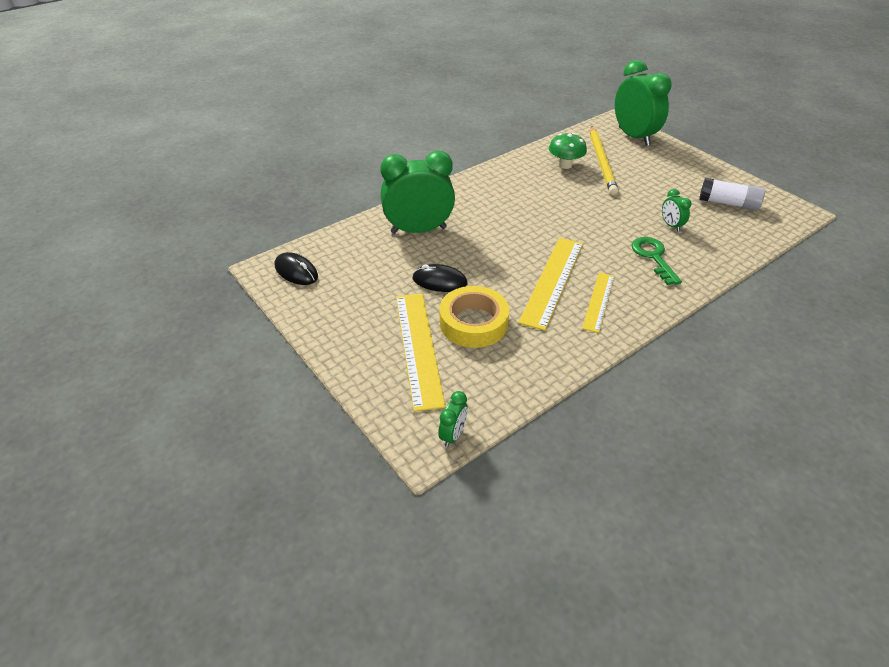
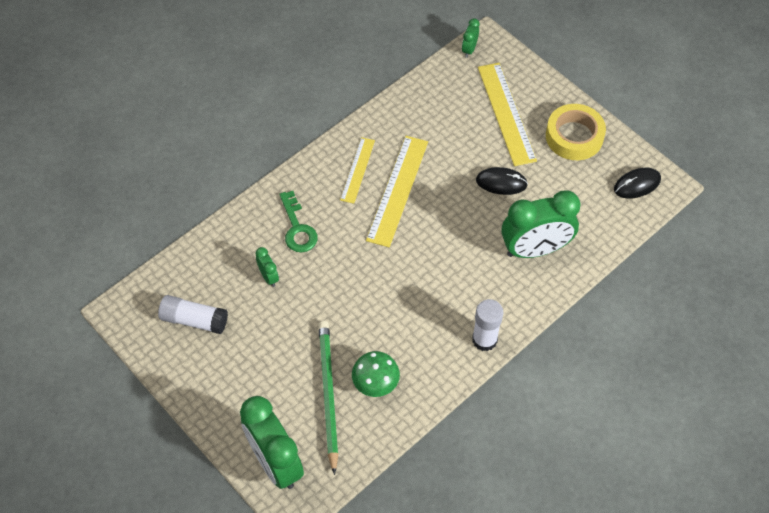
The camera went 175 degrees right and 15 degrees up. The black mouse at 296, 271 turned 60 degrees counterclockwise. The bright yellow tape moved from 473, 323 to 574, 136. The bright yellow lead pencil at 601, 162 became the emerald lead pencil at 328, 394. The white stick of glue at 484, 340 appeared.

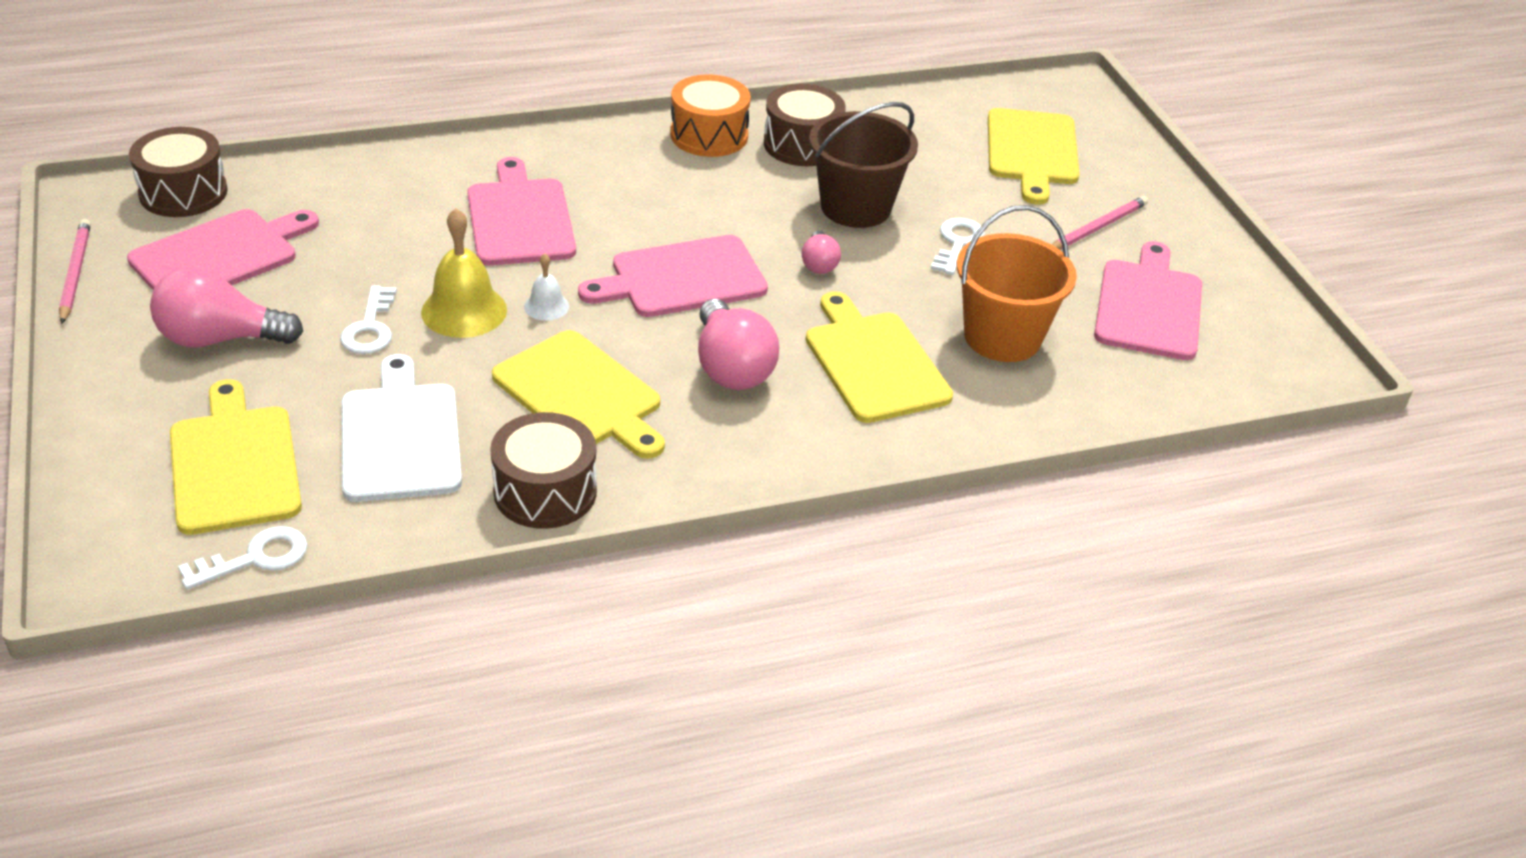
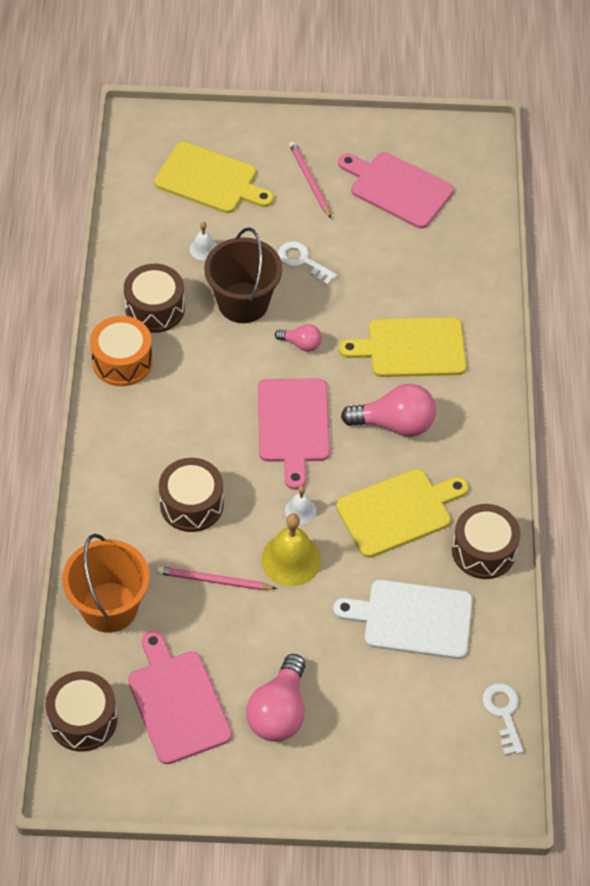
The camera went 70 degrees left and 15 degrees up. The rose-pink lead pencil moved from 75, 273 to 214, 581. The bright yellow chopping board at 234, 464 disappeared. The white door key at 370, 327 disappeared. The rose-pink chopping board at 519, 219 was replaced by the dark brown drum at 191, 504. The bright orange sand bucket moved from 1002, 337 to 109, 607. The white bell at 203, 249 appeared.

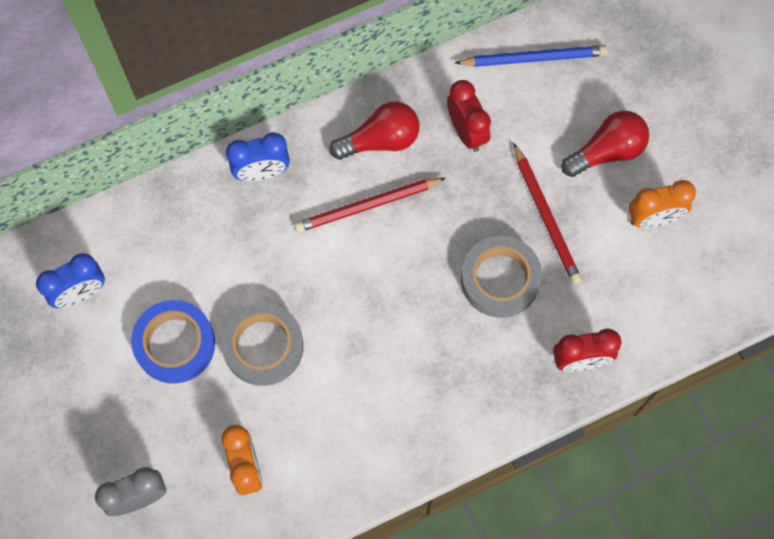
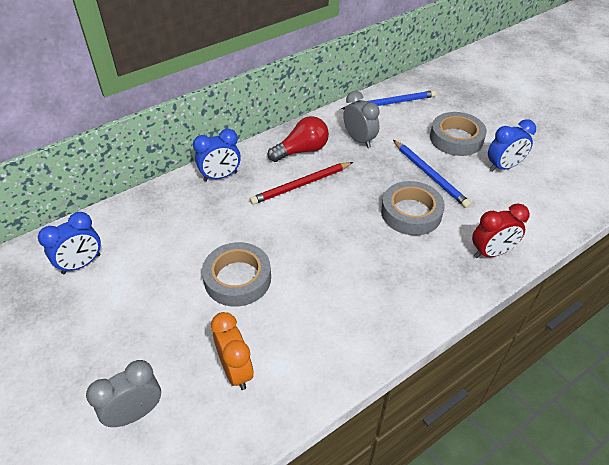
The camera went 10 degrees left and 25 degrees down. The blue tape at 175, 344 disappeared. The scarlet clock at 466, 131 became the gray clock at 359, 140. The scarlet lead pencil at 546, 216 became the blue lead pencil at 430, 175. The scarlet light bulb at 607, 151 was replaced by the gray tape at 456, 138. The bright orange clock at 653, 218 became the blue clock at 503, 167.

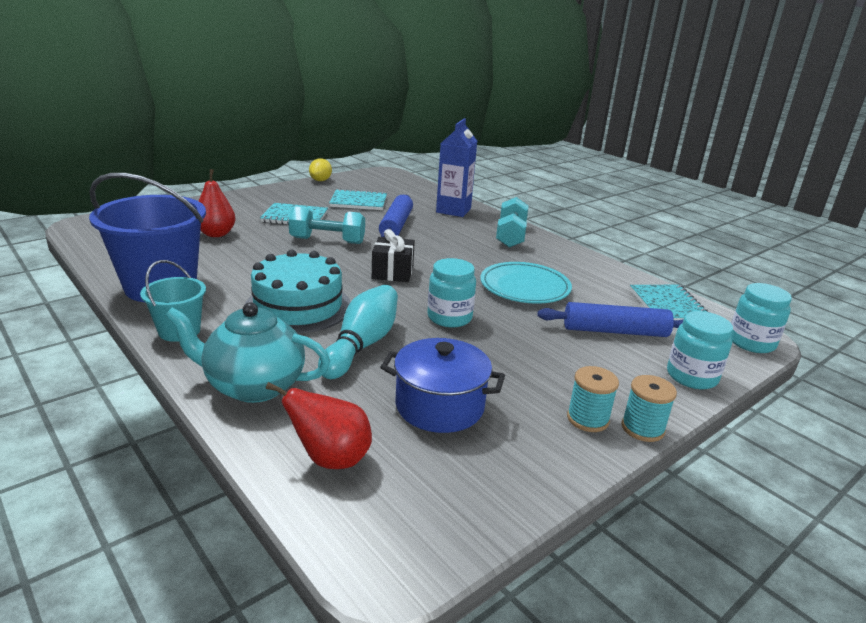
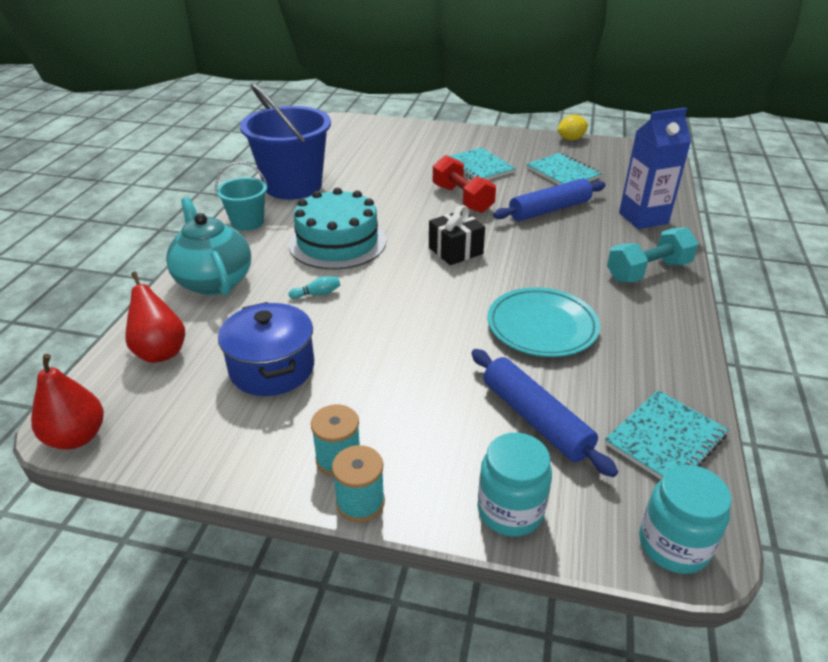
The camera went 55 degrees right and 10 degrees up. The scarlet pear fruit moved from 216, 234 to 77, 437. The aqua dumbbell at 327, 241 became the scarlet dumbbell at 462, 199. The aqua tenpin at 361, 345 changed to 0.40 times the size. The aqua jam jar at 449, 317 disappeared.

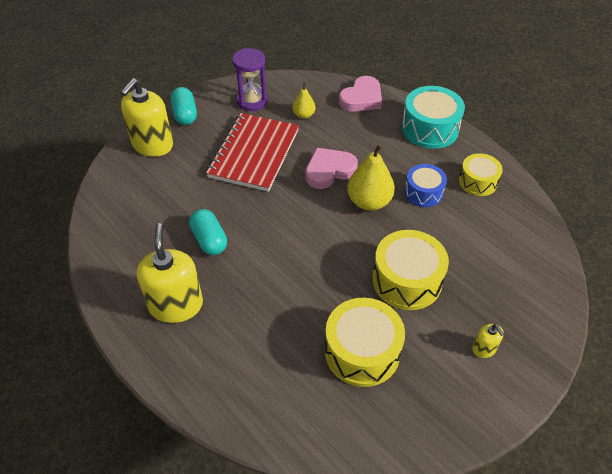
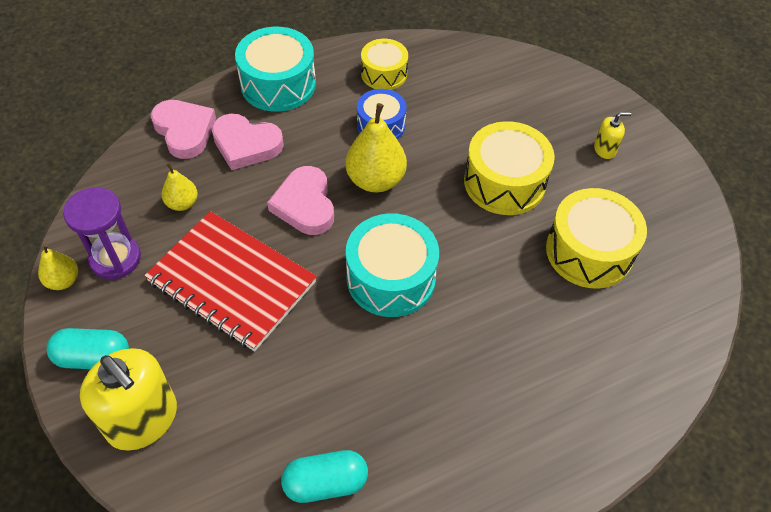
The camera went 75 degrees left and 5 degrees up. The bright yellow soap pump at 176, 305 disappeared. The aqua pill shape moved from 209, 240 to 325, 483. The bright yellow pear fruit at 63, 281 appeared. The rose-pink love heart at 246, 145 appeared. The aqua drum at 391, 278 appeared.

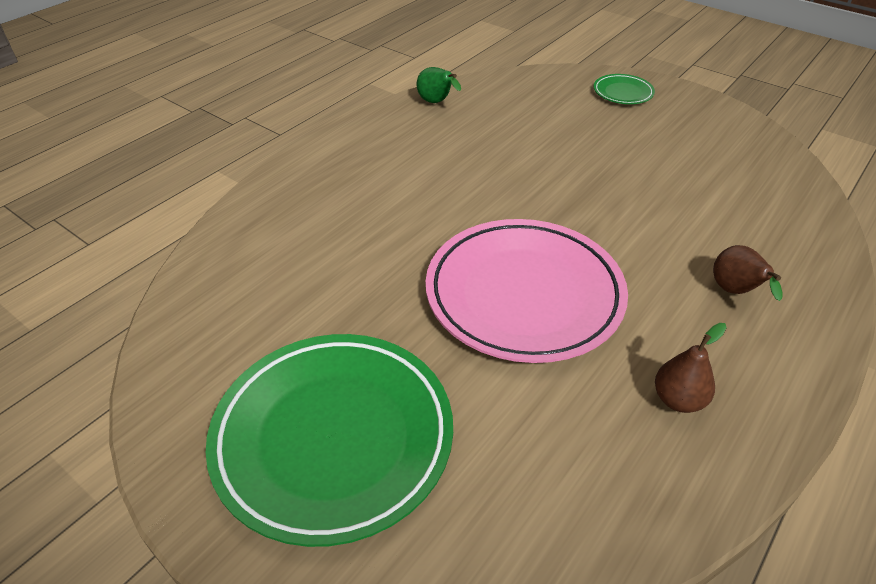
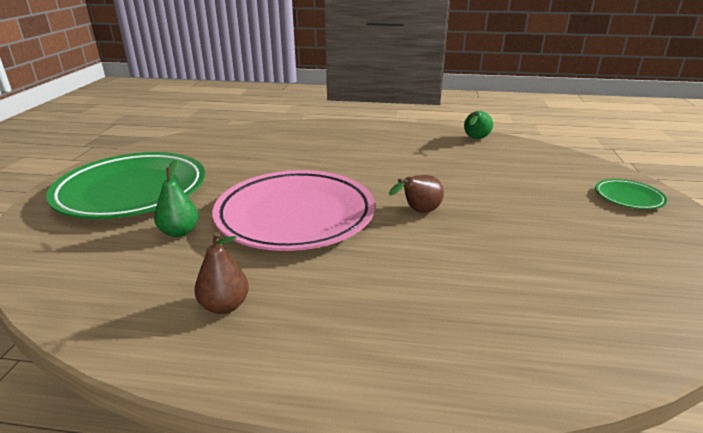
The camera went 60 degrees right and 15 degrees down. The dark brown pear fruit moved from 735, 292 to 418, 212. The emerald pear fruit at 179, 232 appeared.

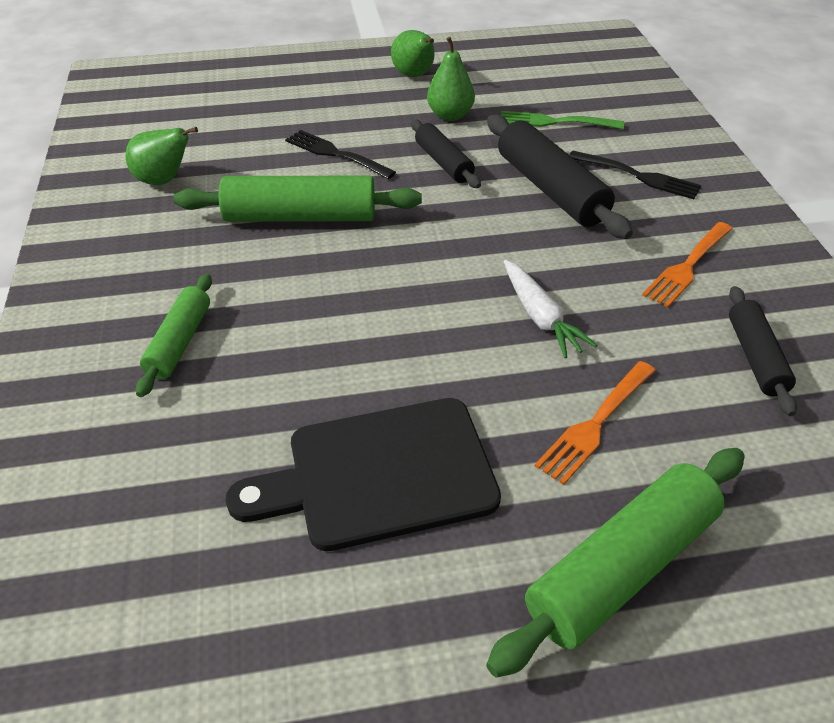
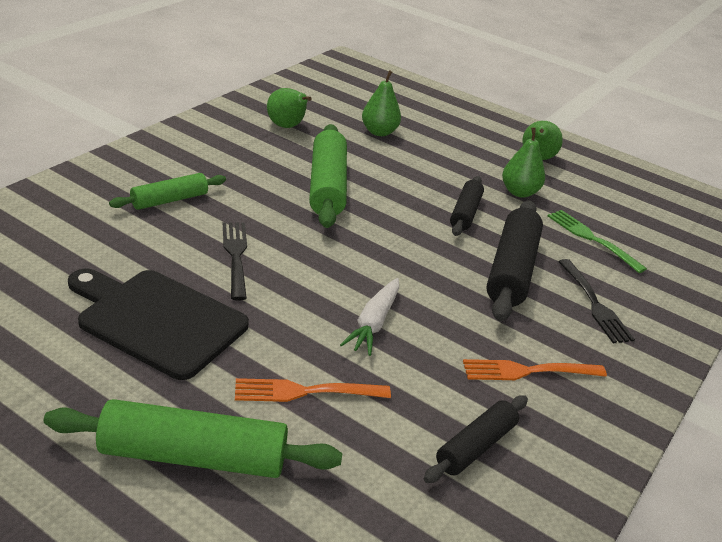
The camera went 40 degrees right and 10 degrees down. The emerald pastry roller at 300, 217 turned 45 degrees clockwise. The black fork moved from 337, 154 to 236, 257. The emerald pear fruit at 379, 132 appeared.

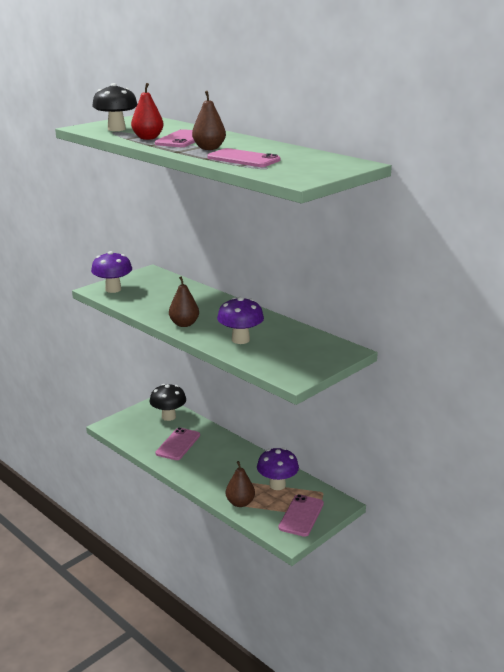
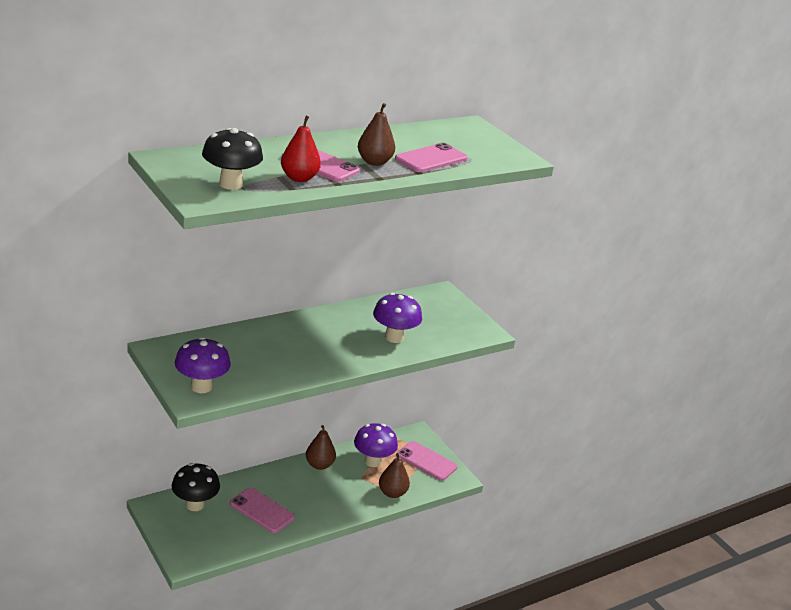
The camera went 80 degrees left and 5 degrees up. The dark brown pear fruit moved from 184, 324 to 319, 465.

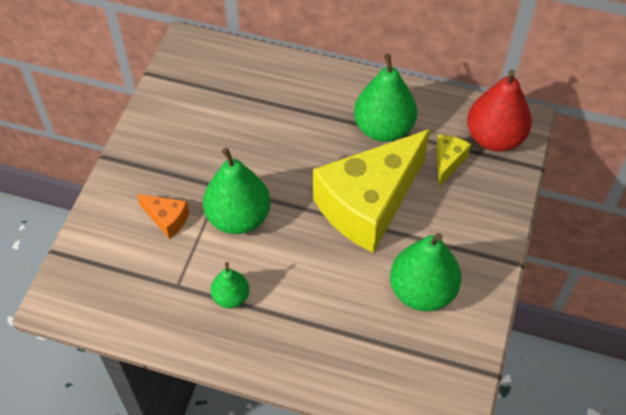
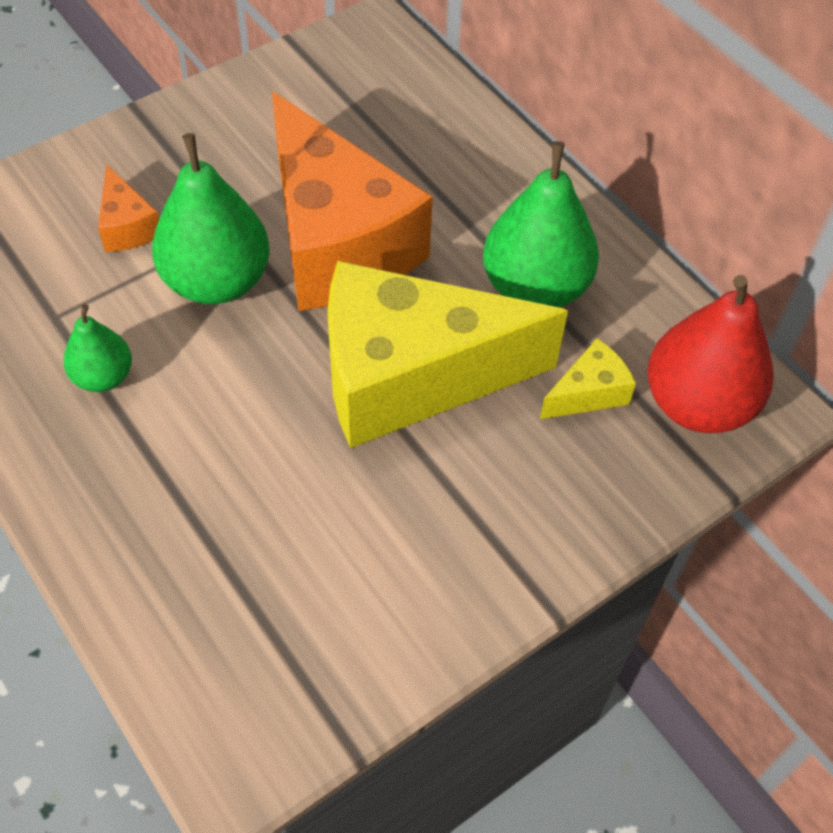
The camera went 35 degrees right and 0 degrees up. The emerald pear fruit at 422, 291 disappeared. The bright orange piece of cheese at 337, 241 appeared.

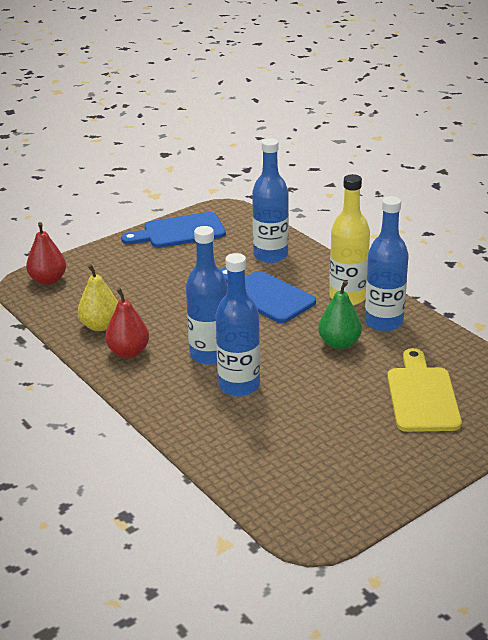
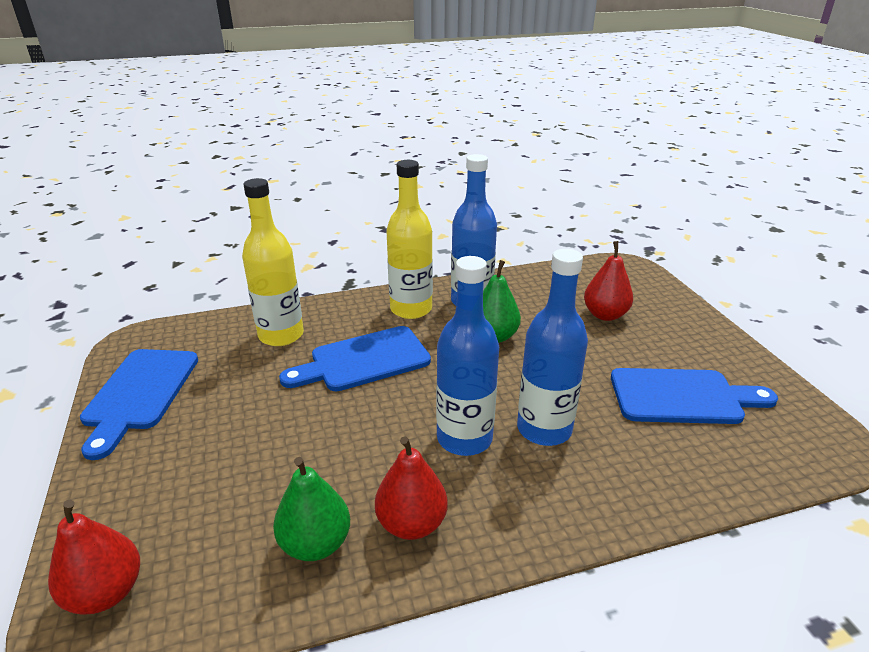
The camera went 70 degrees left and 0 degrees up. The bright yellow pear fruit at 100, 326 became the emerald pear fruit at 315, 543. The blue flask at 270, 255 became the bright yellow flask at 281, 335. The bright yellow chopping board at 421, 395 was replaced by the scarlet pear fruit at 605, 315. The blue chopping board at 682, 396 appeared.

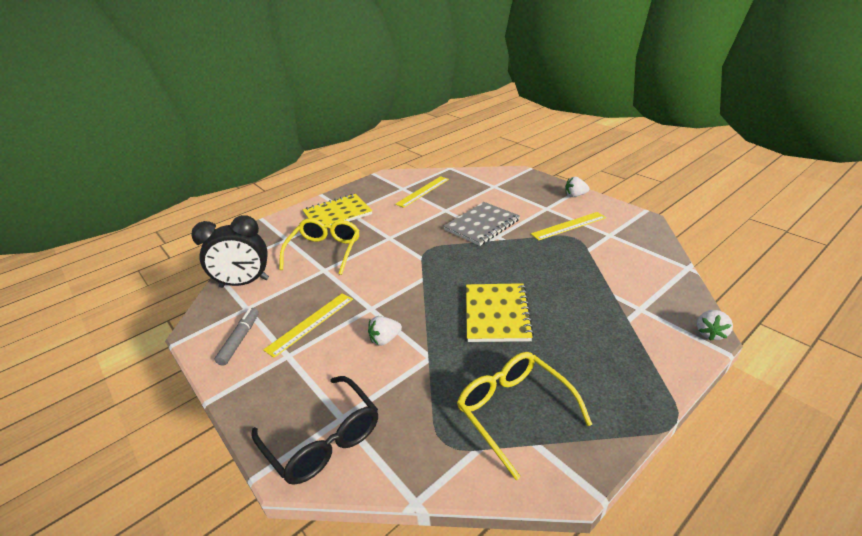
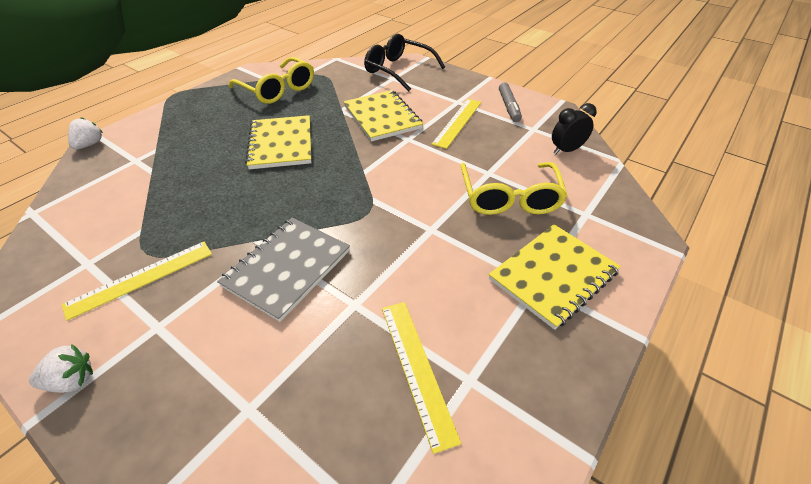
The camera went 165 degrees right and 10 degrees up. The black clock at 244, 283 changed to 0.58 times the size. The white berry at 385, 339 was replaced by the bright yellow exercise book at 382, 117. The bright yellow ruler at 423, 191 turned 45 degrees counterclockwise.

